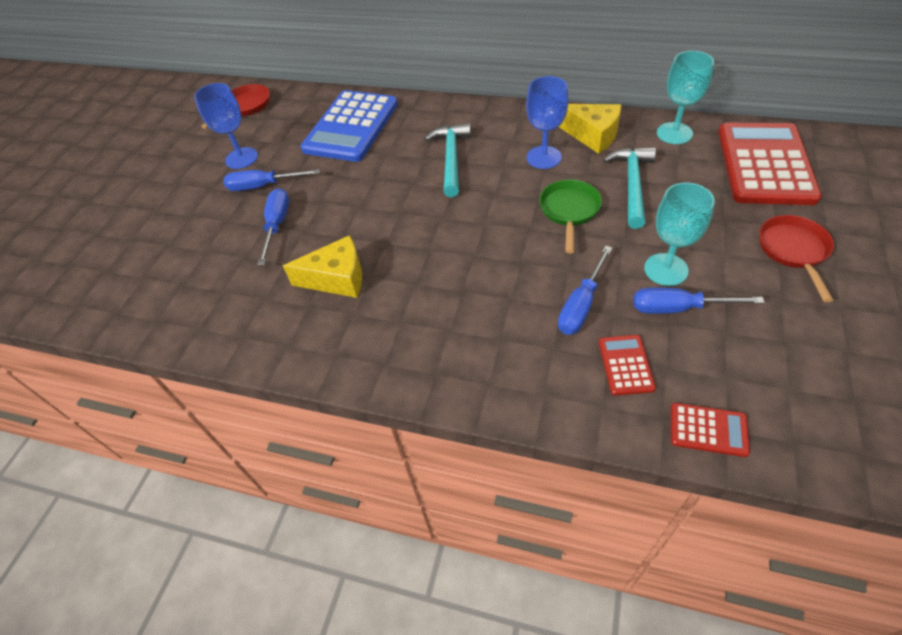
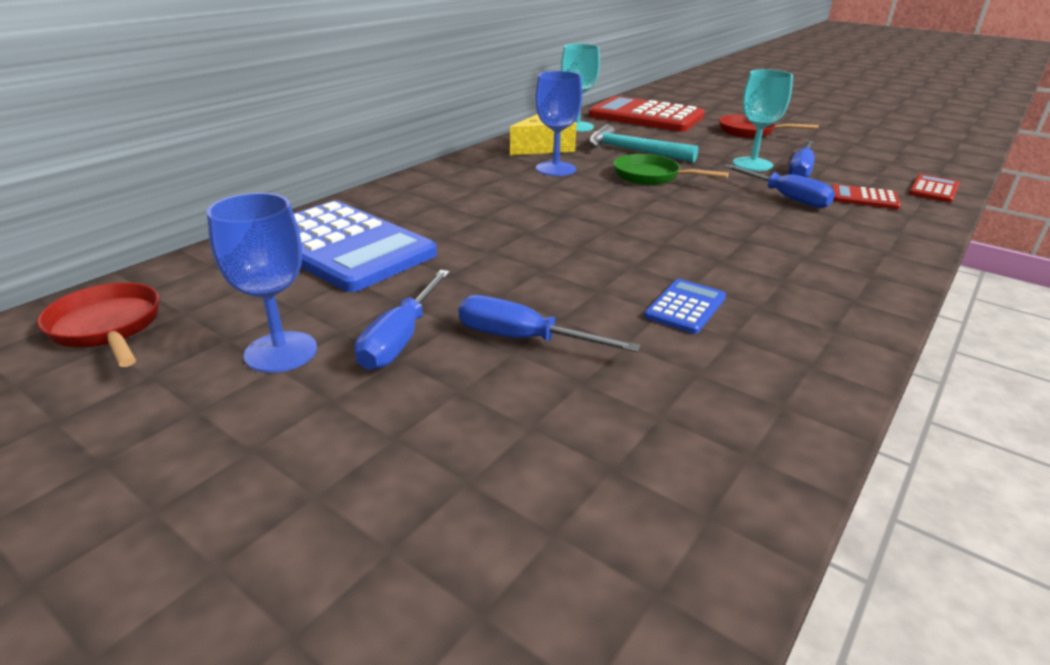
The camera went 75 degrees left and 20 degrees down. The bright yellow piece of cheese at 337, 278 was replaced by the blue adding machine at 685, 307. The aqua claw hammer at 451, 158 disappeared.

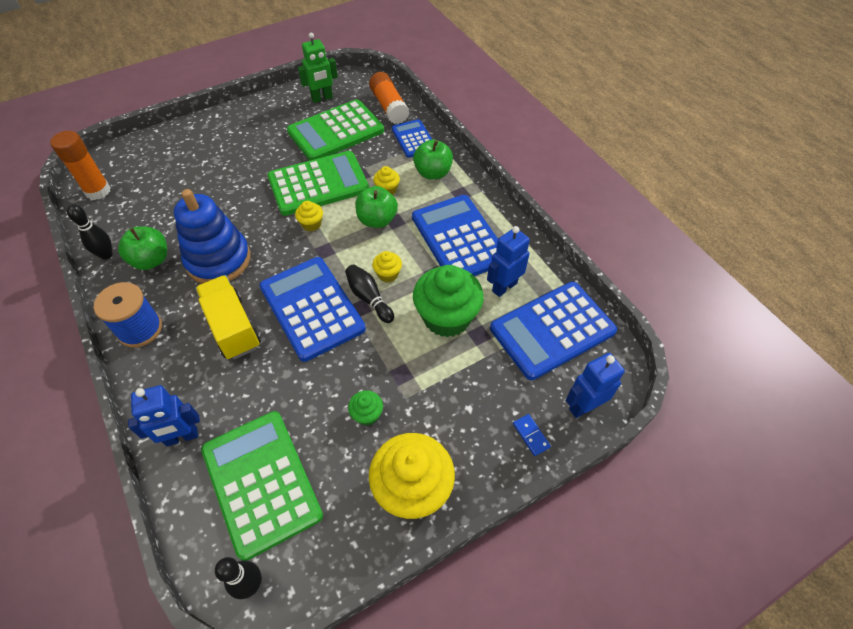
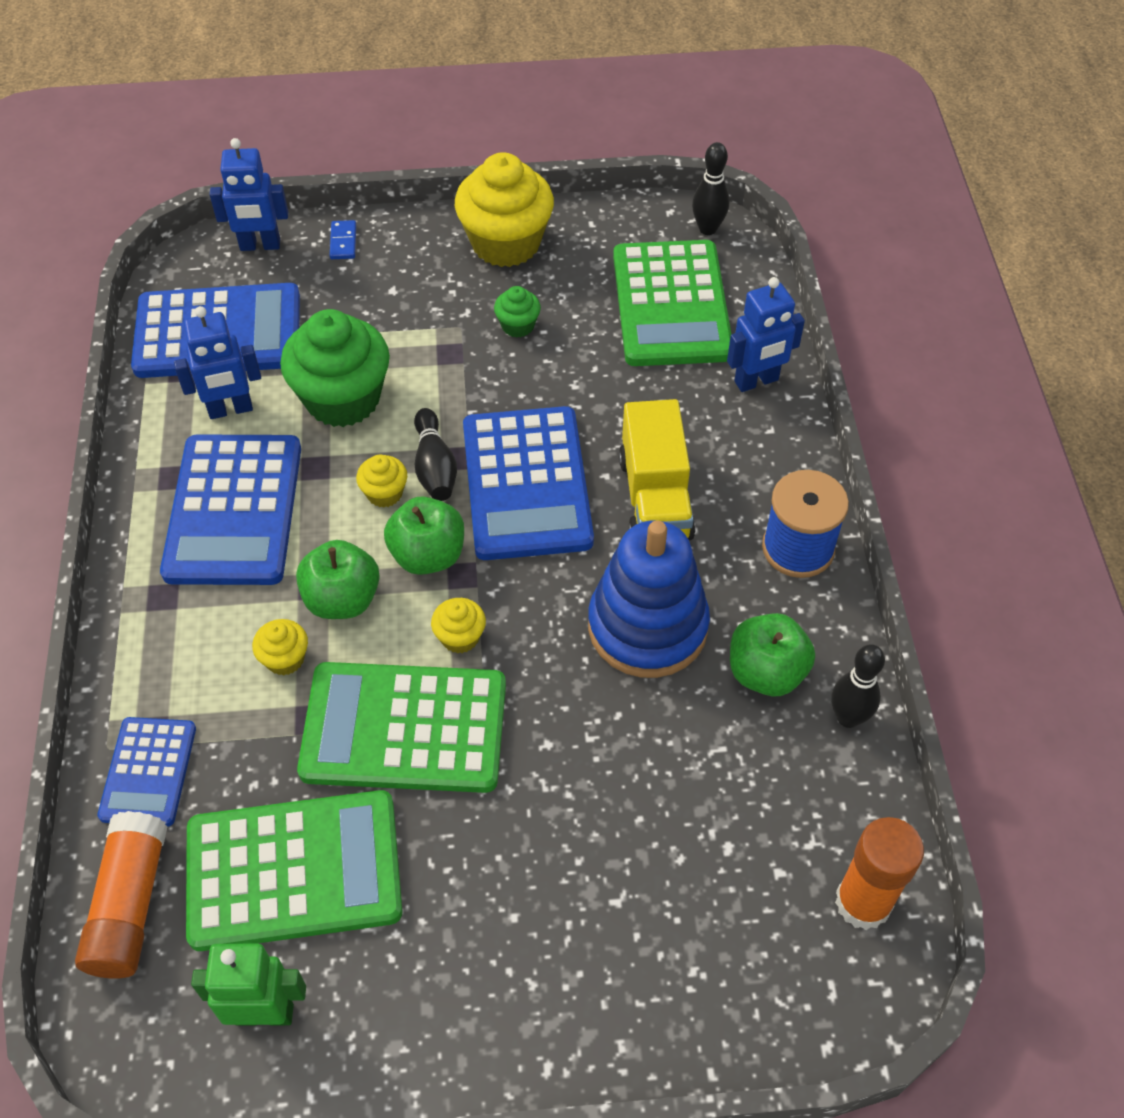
The camera went 155 degrees left and 0 degrees up. The blue toy robot at 182, 437 turned 150 degrees clockwise. The emerald toy apple moved from 433, 173 to 428, 555.

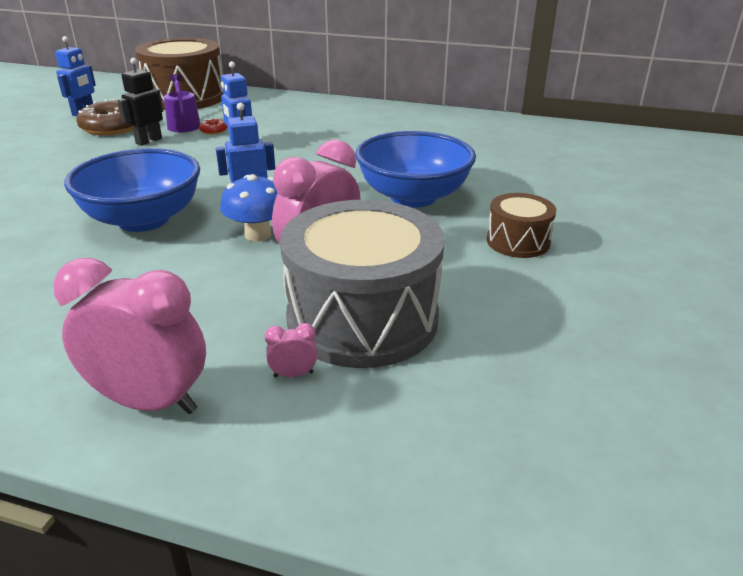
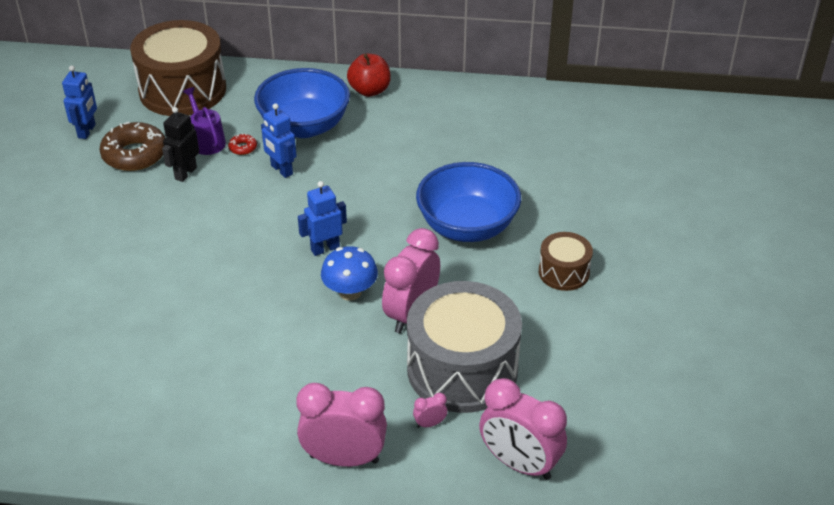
The camera went 10 degrees left and 10 degrees up. The blue deep dish moved from 143, 220 to 304, 126. The scarlet toy apple at 369, 90 appeared. The rose-pink clock at 519, 463 appeared.

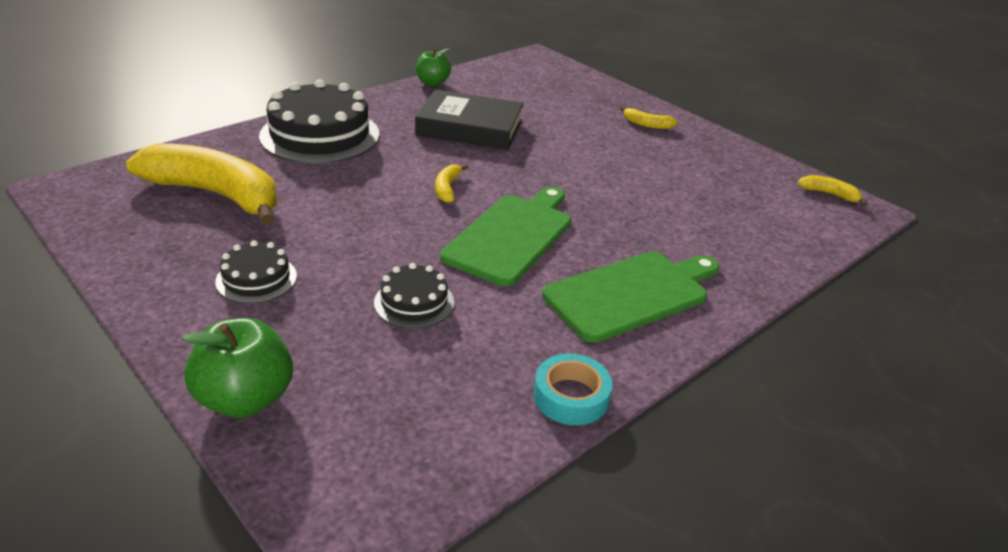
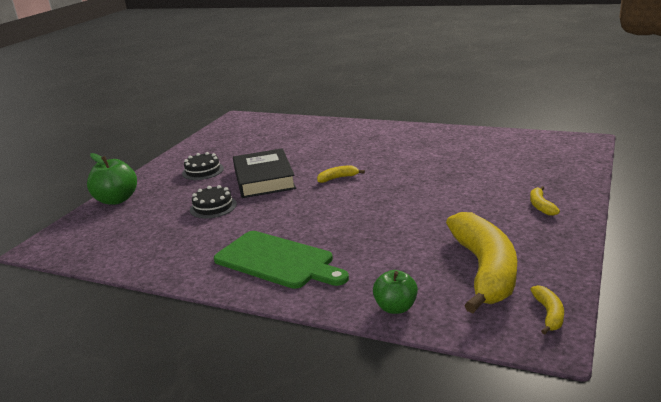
The camera went 70 degrees right and 10 degrees down. The bright yellow toy banana moved from 216, 195 to 485, 270. The black cake at 320, 135 disappeared. The black hardcover moved from 469, 127 to 264, 179. The emerald toy apple moved from 432, 83 to 395, 307. The emerald chopping board at 512, 236 disappeared. The aqua tape at 571, 396 disappeared.

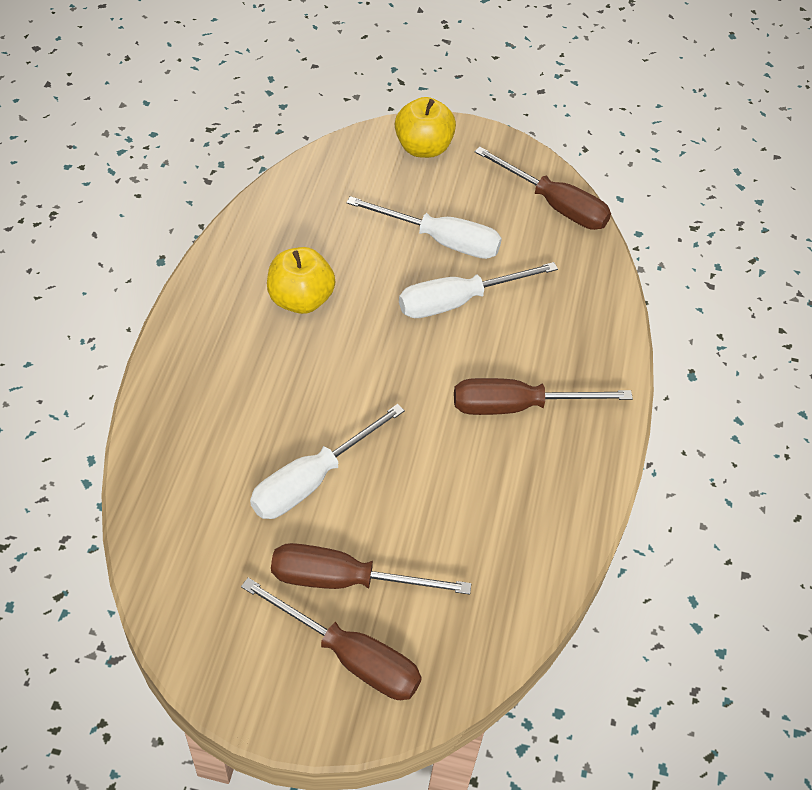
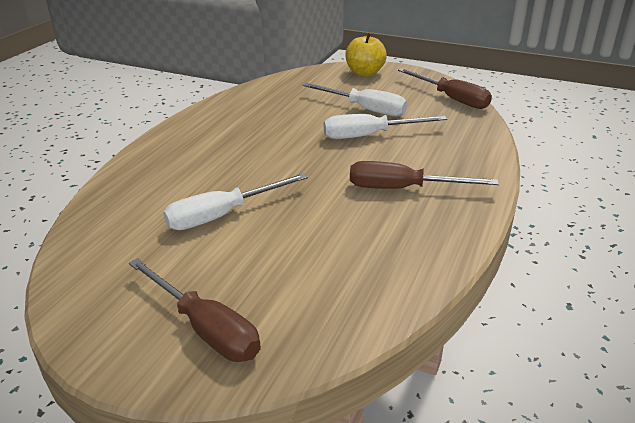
The camera went 15 degrees right and 20 degrees down. The bright yellow toy apple at 301, 299 disappeared. The dark brown hand screwdriver at 345, 580 disappeared.

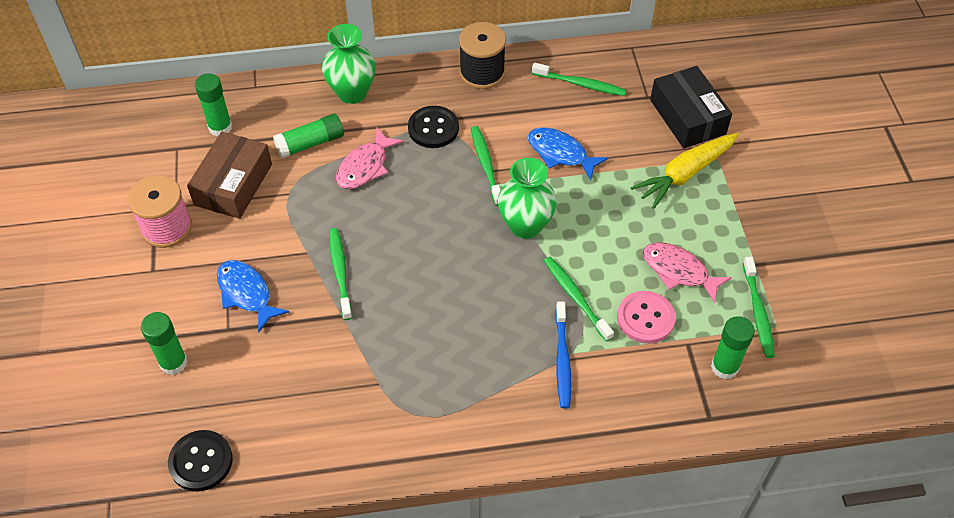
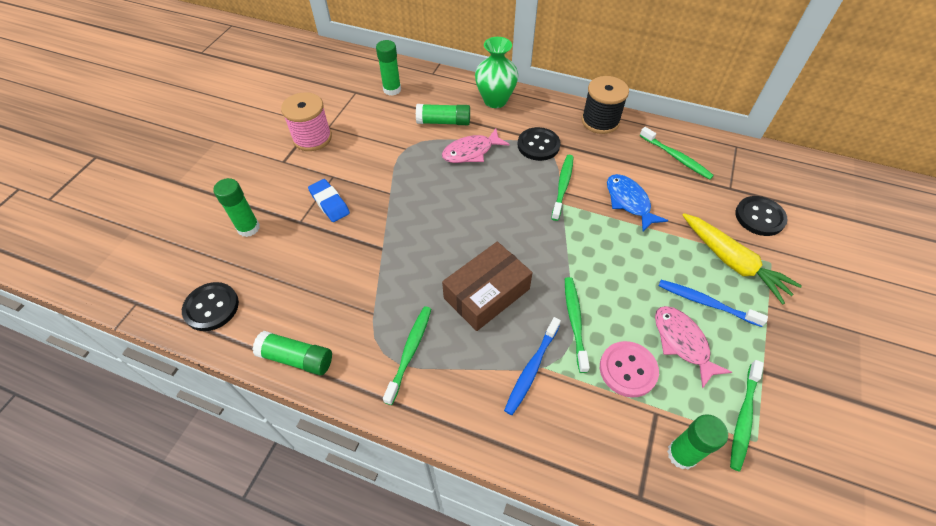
The camera went 30 degrees right and 0 degrees up. The dark brown parcel moved from 233, 184 to 487, 293. The blue fish figure at 246, 293 was replaced by the blue gum eraser at 329, 203. The emerald dental brush moved from 340, 272 to 410, 352. The emerald vase at 525, 226 disappeared. The bright yellow root vegetable at 685, 174 turned 120 degrees counterclockwise. The black parcel at 687, 117 was replaced by the black button at 759, 217. The emerald stick of glue at 296, 358 appeared. The blue dental brush at 706, 303 appeared.

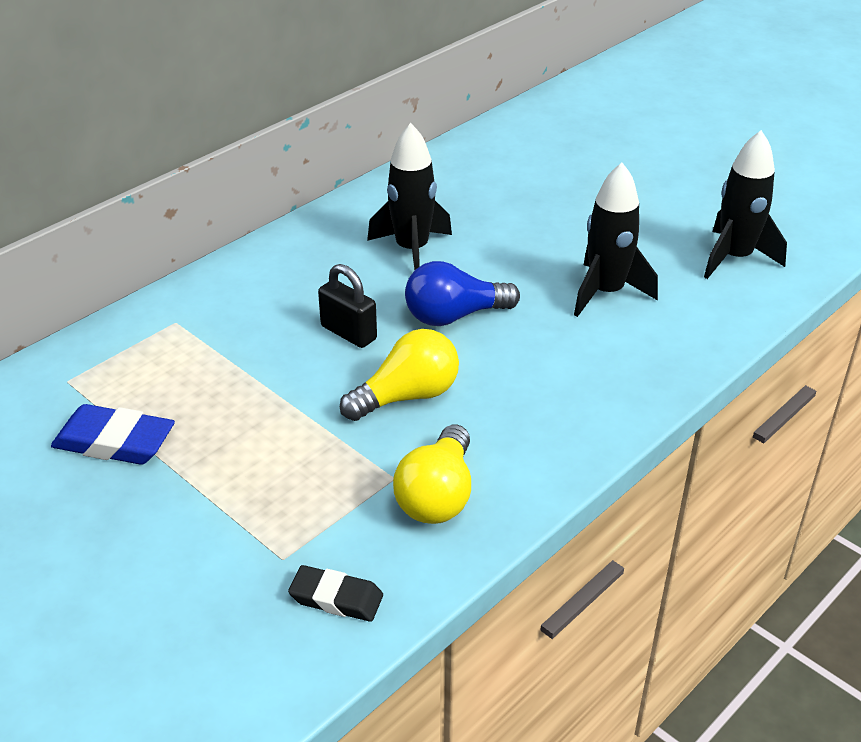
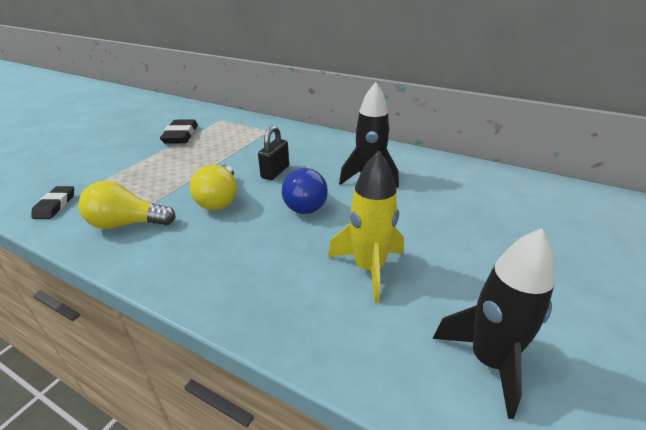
The camera went 75 degrees right and 5 degrees down. The blue gum eraser at 114, 442 became the black gum eraser at 181, 135. The bright yellow light bulb at 407, 396 turned 45 degrees clockwise. The blue light bulb at 454, 316 turned 150 degrees counterclockwise. The black rocket at 606, 292 became the bright yellow rocket at 369, 269.

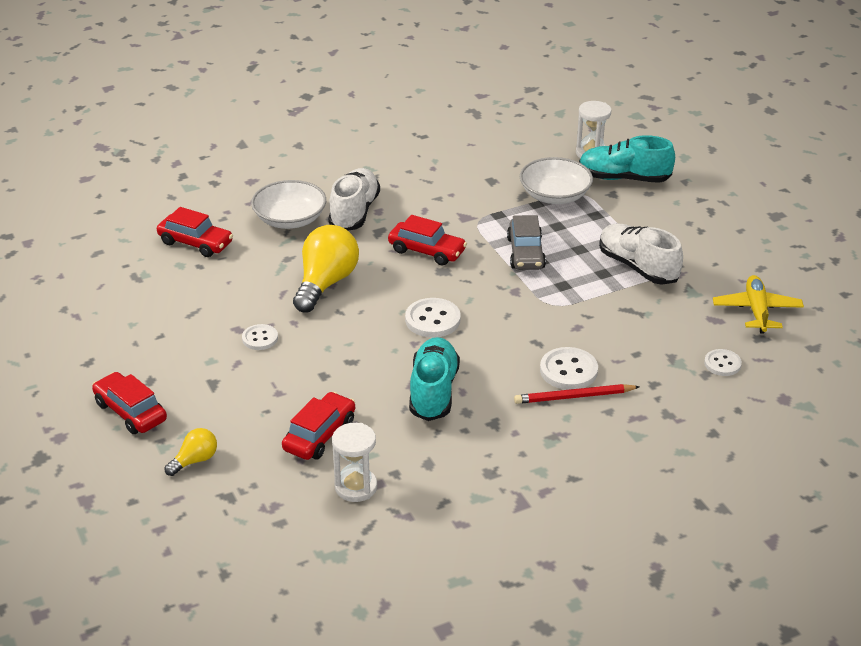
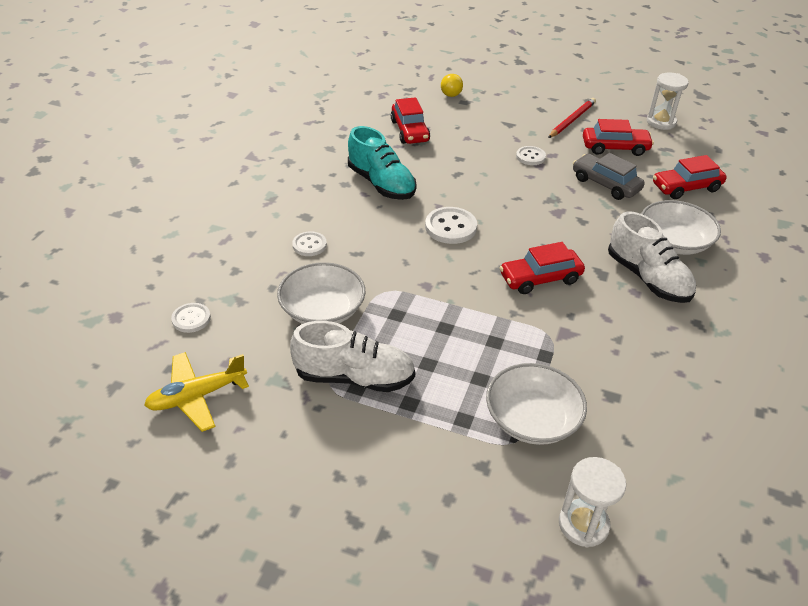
The camera went 135 degrees right and 5 degrees up. The scarlet automobile moved from 130, 412 to 615, 148. The bright yellow light bulb at 325, 283 disappeared. The white hourglass moved from 356, 487 to 661, 122. The gray automobile moved from 525, 253 to 605, 184. The scarlet lead pencil moved from 574, 397 to 571, 120. The white button at 568, 371 changed to 0.64 times the size. The aqua lace-up shoe at 624, 178 disappeared. The bright yellow toy plane at 756, 311 turned 105 degrees clockwise. The white deep dish at 322, 310 appeared.

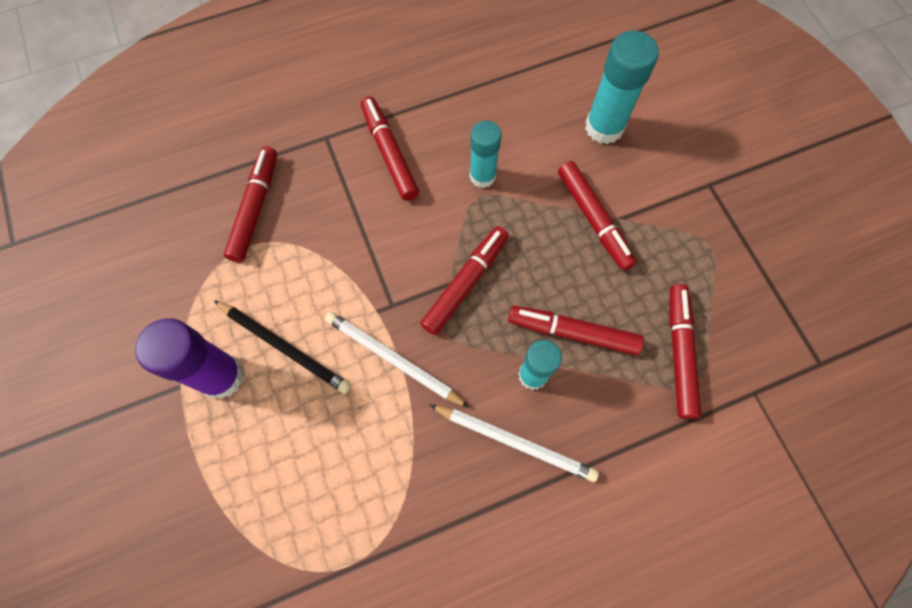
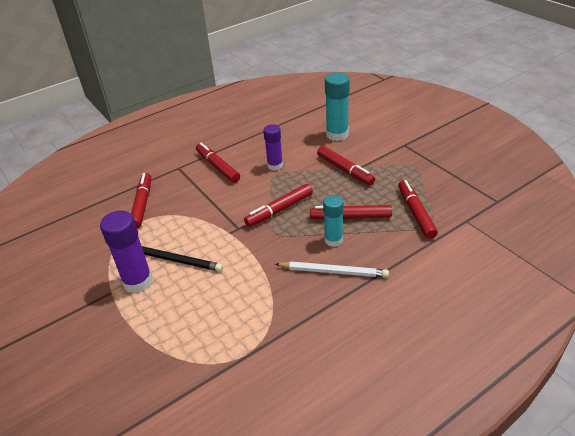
The camera went 10 degrees left and 30 degrees down. The white lead pencil at 394, 359 disappeared. The scarlet felt pen at 465, 283 turned 150 degrees counterclockwise. The aqua stick of glue at 482, 176 became the violet stick of glue at 275, 165.

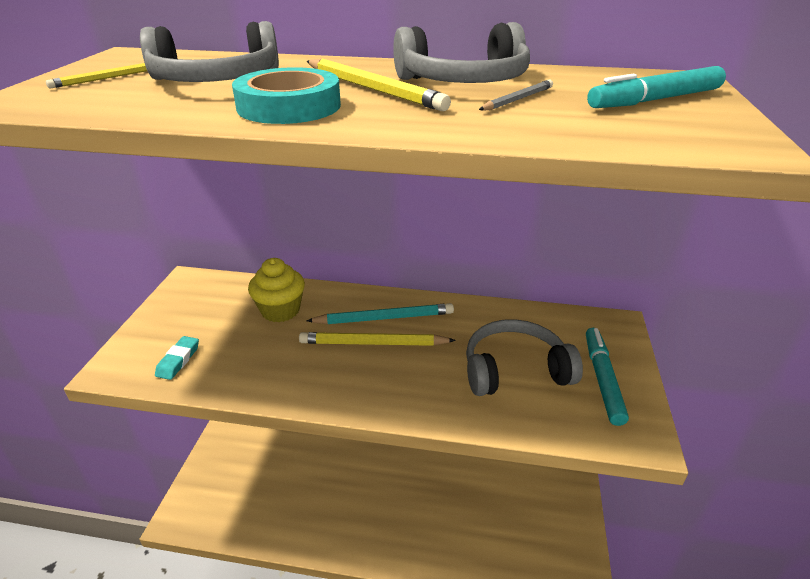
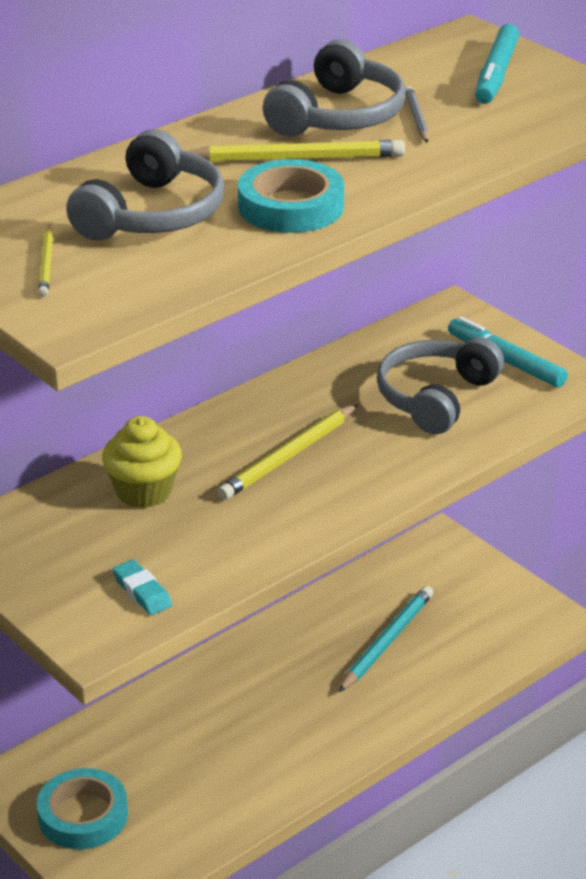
The camera went 50 degrees left and 0 degrees up. The aqua lead pencil moved from 384, 318 to 387, 642. The aqua tape at 83, 815 appeared.

